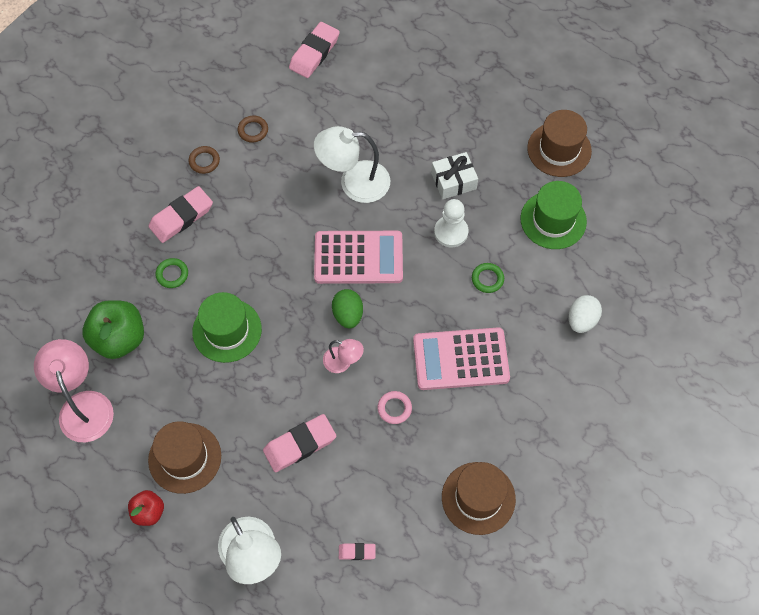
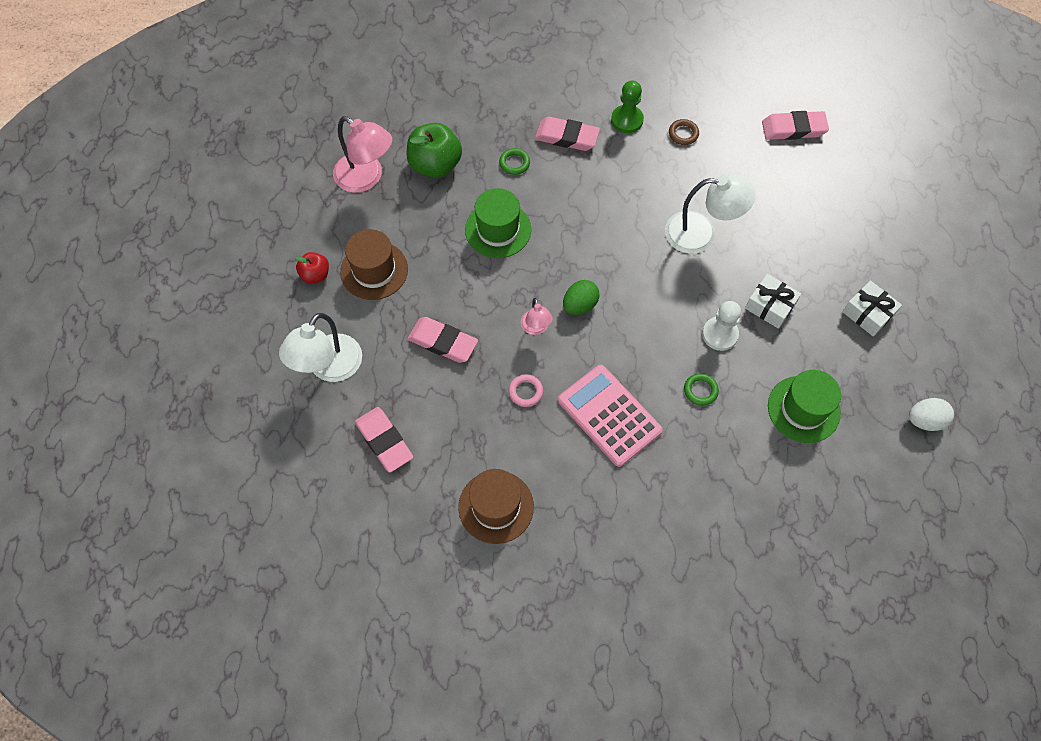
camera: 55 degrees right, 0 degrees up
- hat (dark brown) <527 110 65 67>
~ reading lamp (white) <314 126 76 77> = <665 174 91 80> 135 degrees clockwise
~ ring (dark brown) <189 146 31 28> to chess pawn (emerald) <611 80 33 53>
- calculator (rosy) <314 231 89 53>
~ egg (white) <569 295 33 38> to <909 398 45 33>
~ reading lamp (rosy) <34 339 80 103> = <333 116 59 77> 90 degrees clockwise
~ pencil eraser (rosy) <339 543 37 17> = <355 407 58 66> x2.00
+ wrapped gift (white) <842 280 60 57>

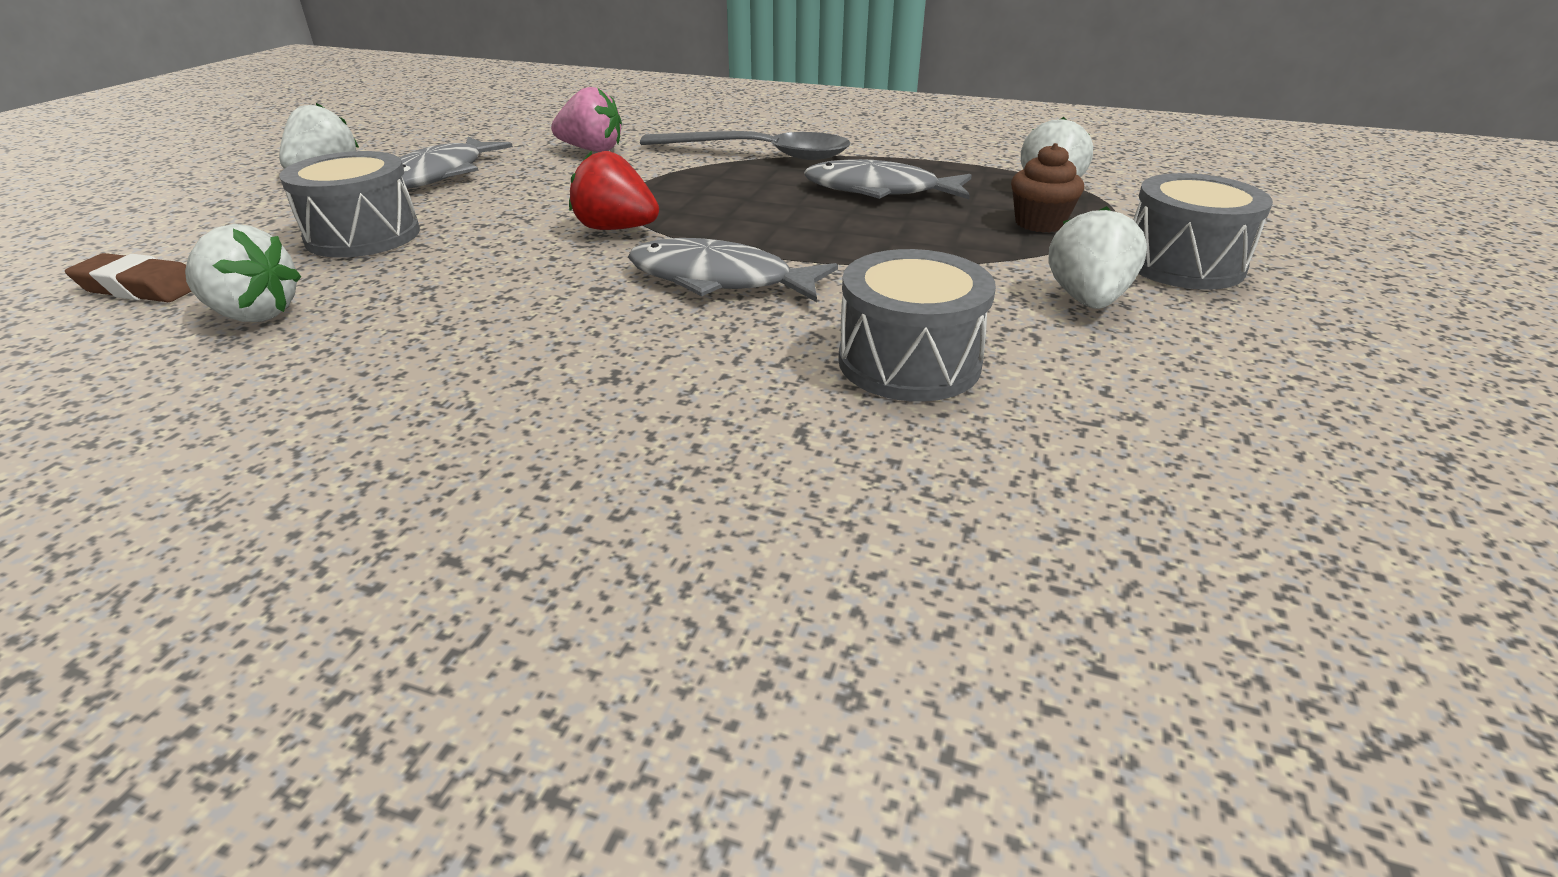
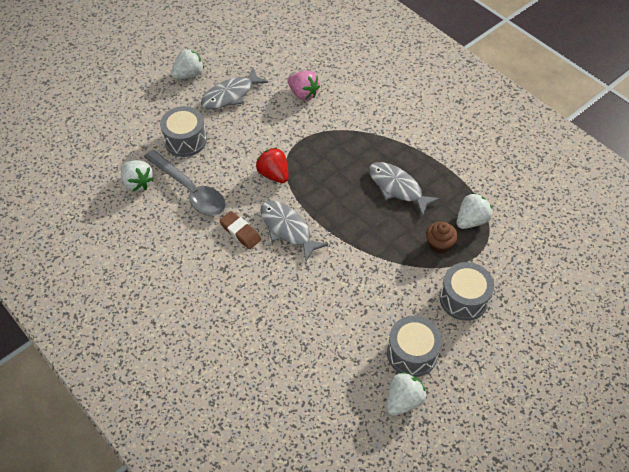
camera: 30 degrees right, 20 degrees up
~ teaspoon (gray) <640 131 210 29> to <144 150 82 66>
~ berry (white) <1049 206 98 103> to <386 372 40 44>
~ snare drum (gray) <838 249 158 153> to <387 316 55 61>
~ pencil eraser (dark brown) <65 253 126 49> to <219 211 42 38>

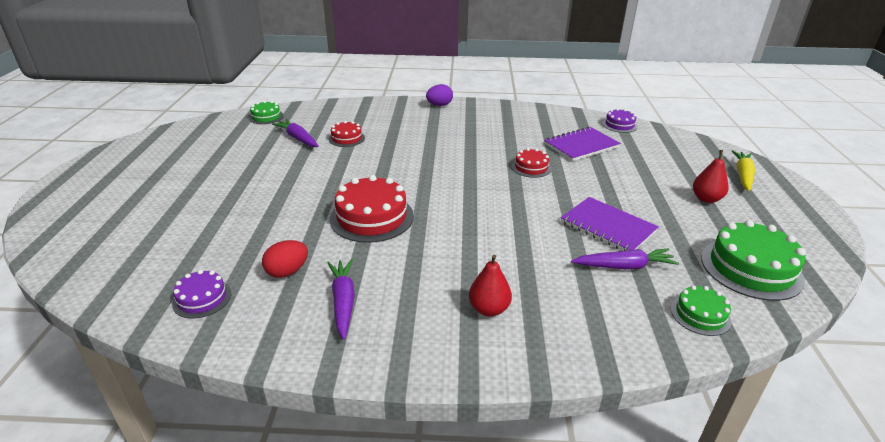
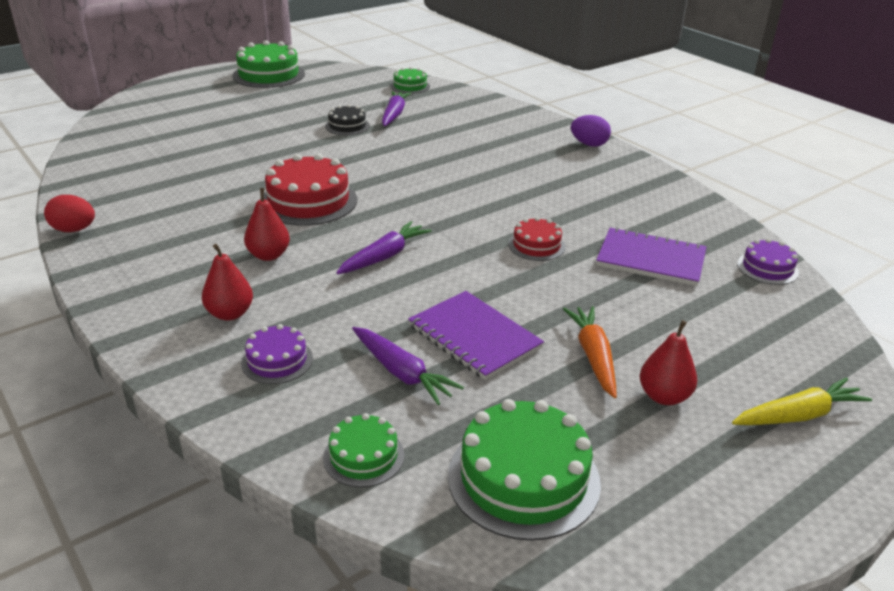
camera: 50 degrees right, 0 degrees up
- layer cake (red) <329 121 36 26>
~ notepad (purple) <561 197 98 54> = <408 291 136 89> 45 degrees counterclockwise
~ egg (red) <262 240 46 38> to <44 195 51 37>
~ root vegetable (purple) <327 259 28 81> to <336 221 95 53>
~ layer cake (purple) <172 270 59 49> to <241 324 72 60>
+ layer cake (emerald) <232 40 73 48>
+ layer cake (jet-black) <325 104 45 31>
+ pear (red) <244 188 46 73>
+ root vegetable (orange) <563 306 54 92>

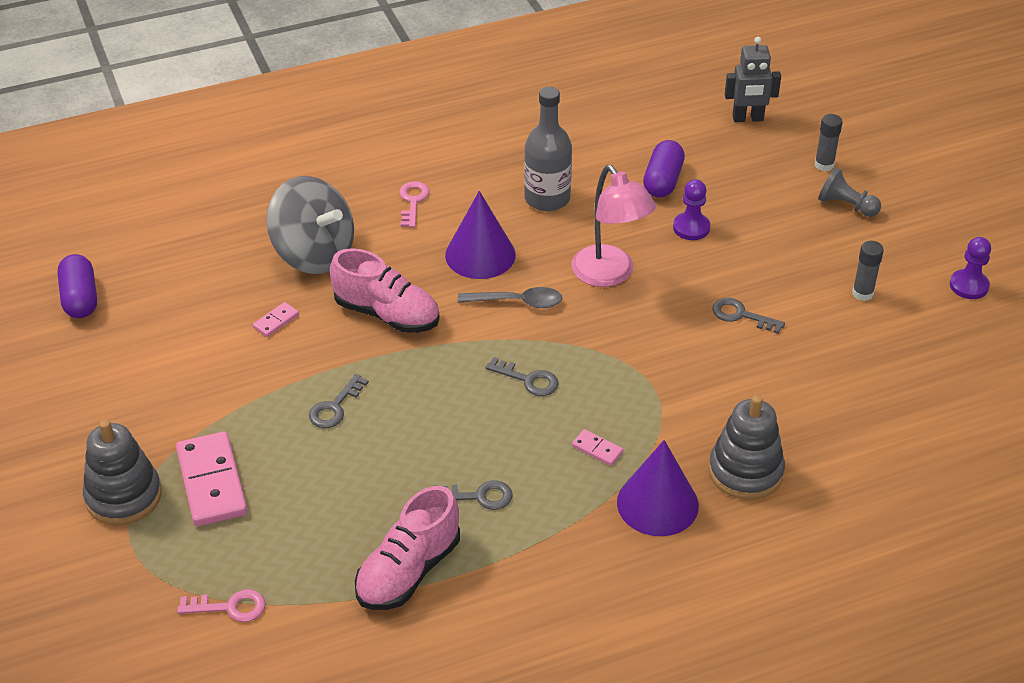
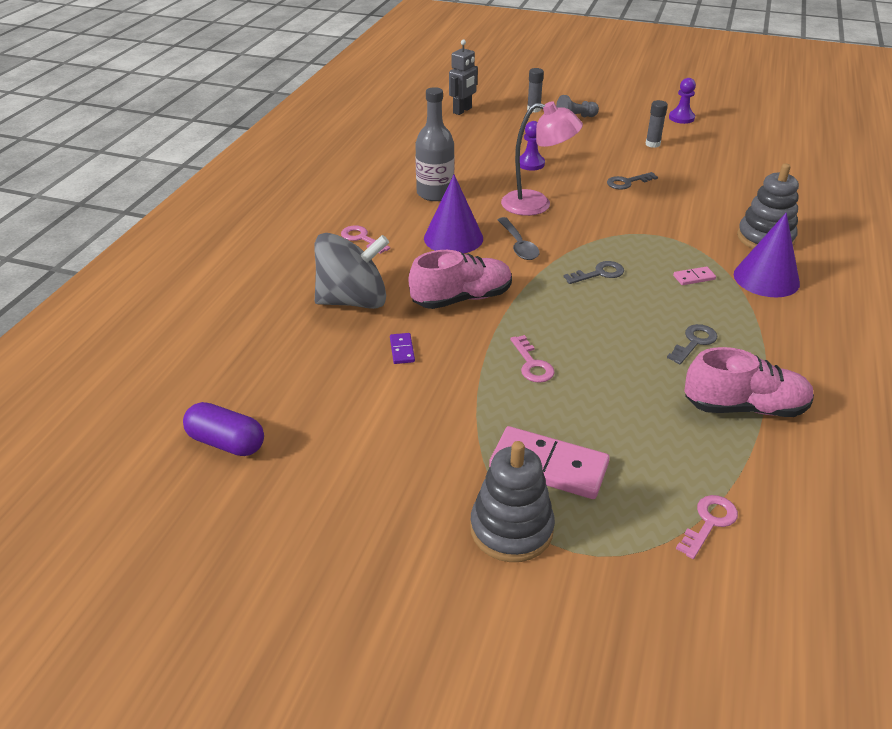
camera: 50 degrees left, 5 degrees down
- pill (purple) <643 140 42 58>
~ teaspoon (gray) <458 287 104 21> = <498 217 42 43> 120 degrees clockwise
~ domino piece (rosy) <253 302 46 35> to domino piece (purple) <390 333 25 31>
~ key (gray) <309 374 60 54> to key (rosy) <510 335 45 48>
~ sneaker (rosy) <355 486 105 124> = <684 347 130 70> 75 degrees counterclockwise

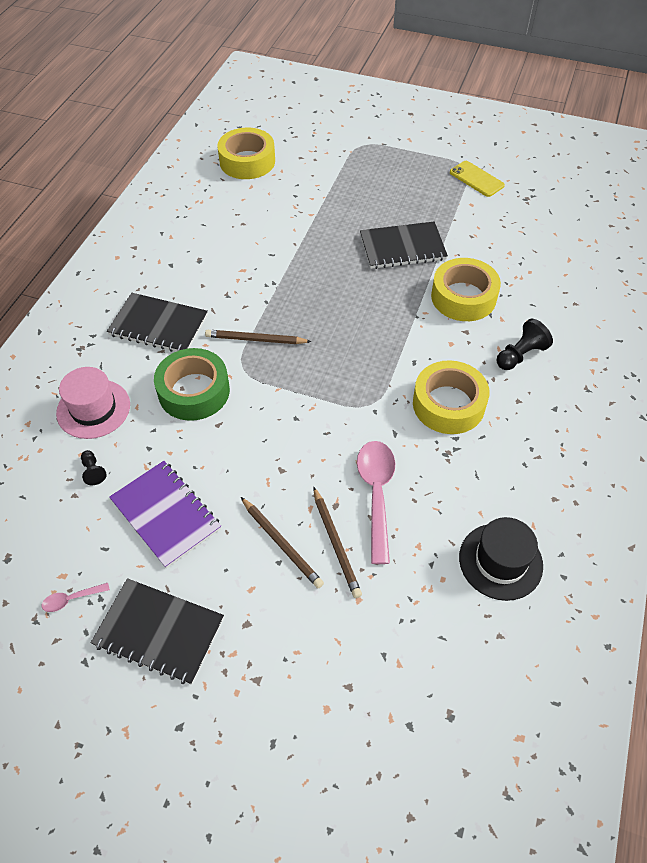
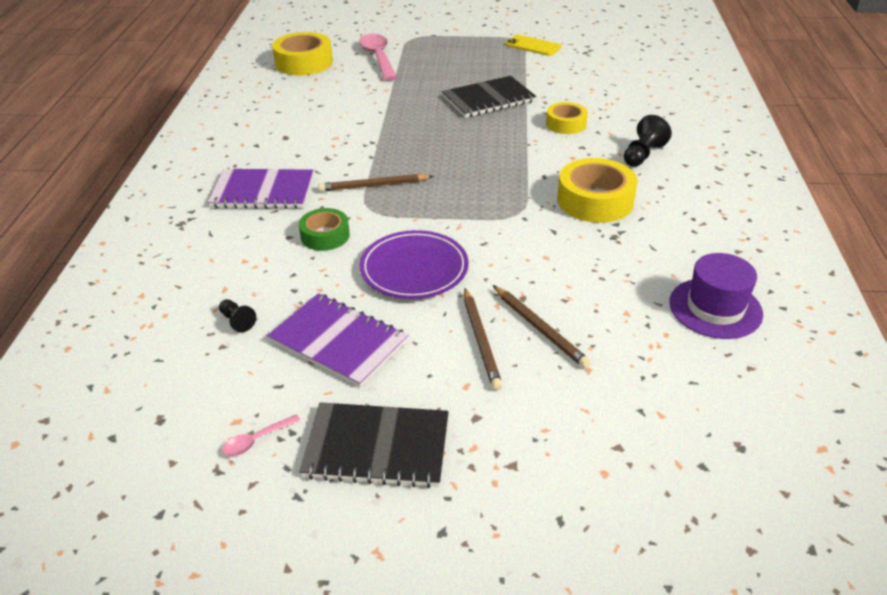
camera: 15 degrees left, 15 degrees down
~ sticky tape (bright yellow) <431 258 70 63> = <546 102 42 32> x0.61
~ notepad (jet-black) <107 293 101 59> to notepad (purple) <208 169 106 40>
~ sticky tape (emerald) <154 348 76 73> = <299 208 51 43> x0.61
- hat (rosy) <56 367 74 72>
~ teaspoon (rosy) <357 441 38 123> to <359 34 38 47>
~ lead pencil (dark brown) <241 497 83 91> = <464 288 39 102> 45 degrees clockwise
~ hat (jet-black) <459 517 84 84> to hat (purple) <669 253 94 86>
+ plate (purple) <360 230 109 69>

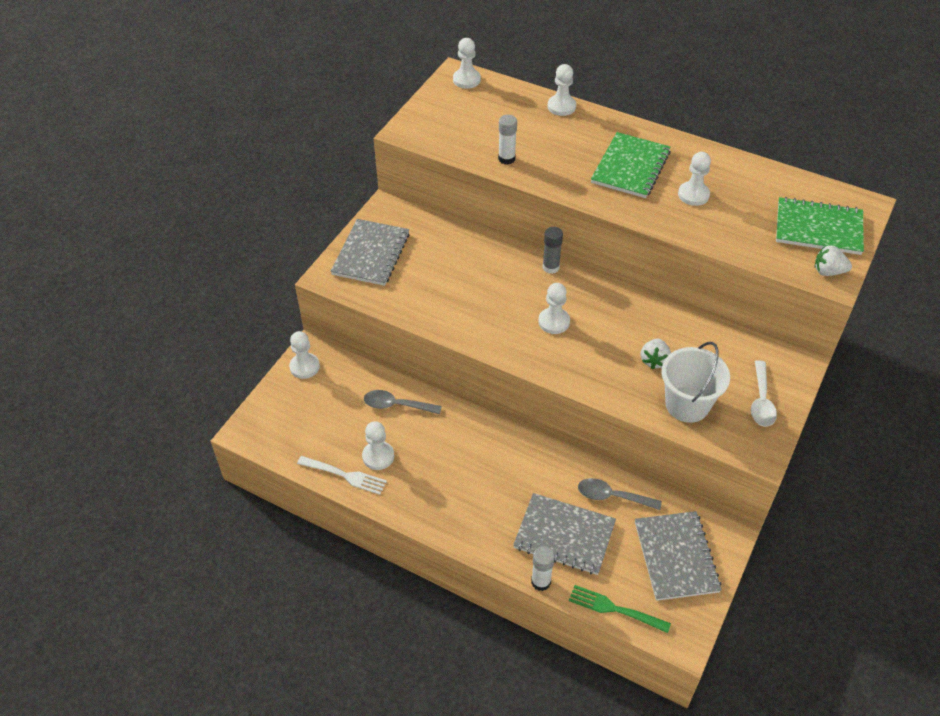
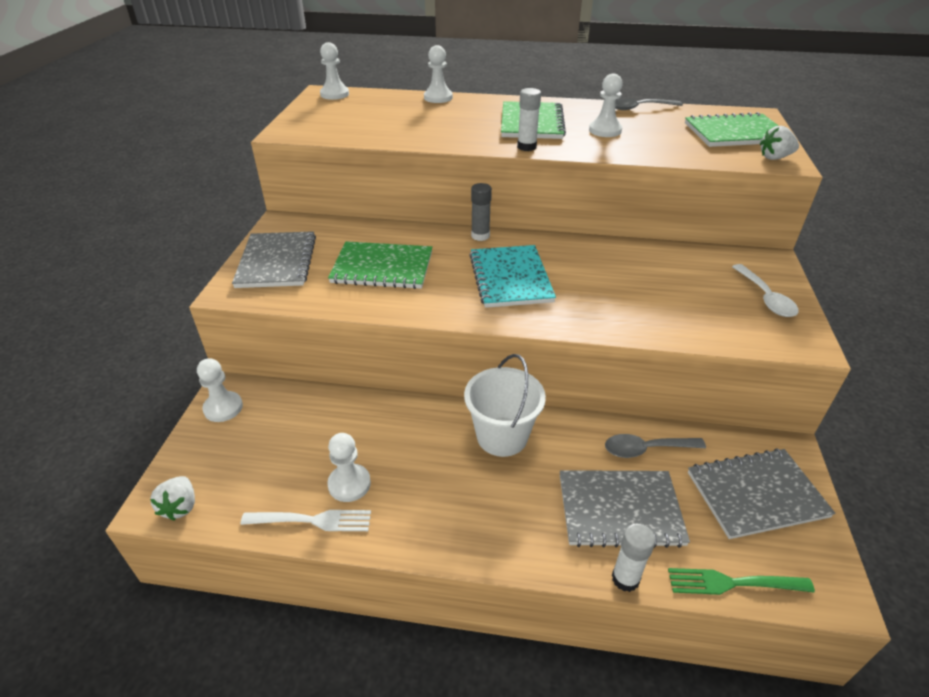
camera: 20 degrees left, 10 degrees down
~ glue stick (white) <498 114 19 51> to <517 88 24 63>
~ chess pawn (white) <538 283 32 51> to notepad (turquoise) <469 245 87 63>
~ berry (white) <641 339 30 30> to <150 476 45 45>
~ pail (white) <662 342 68 81> to <464 354 82 103>
~ teaspoon (gray) <364 390 78 24> to <615 98 68 12>
~ notepad (gray) <635 511 87 90> = <688 448 147 91> 75 degrees counterclockwise
+ notepad (emerald) <328 241 104 48>

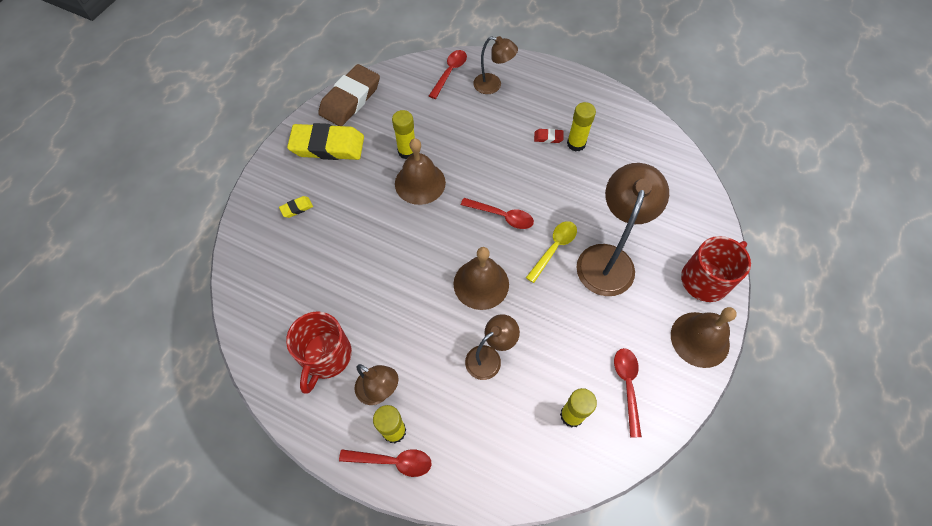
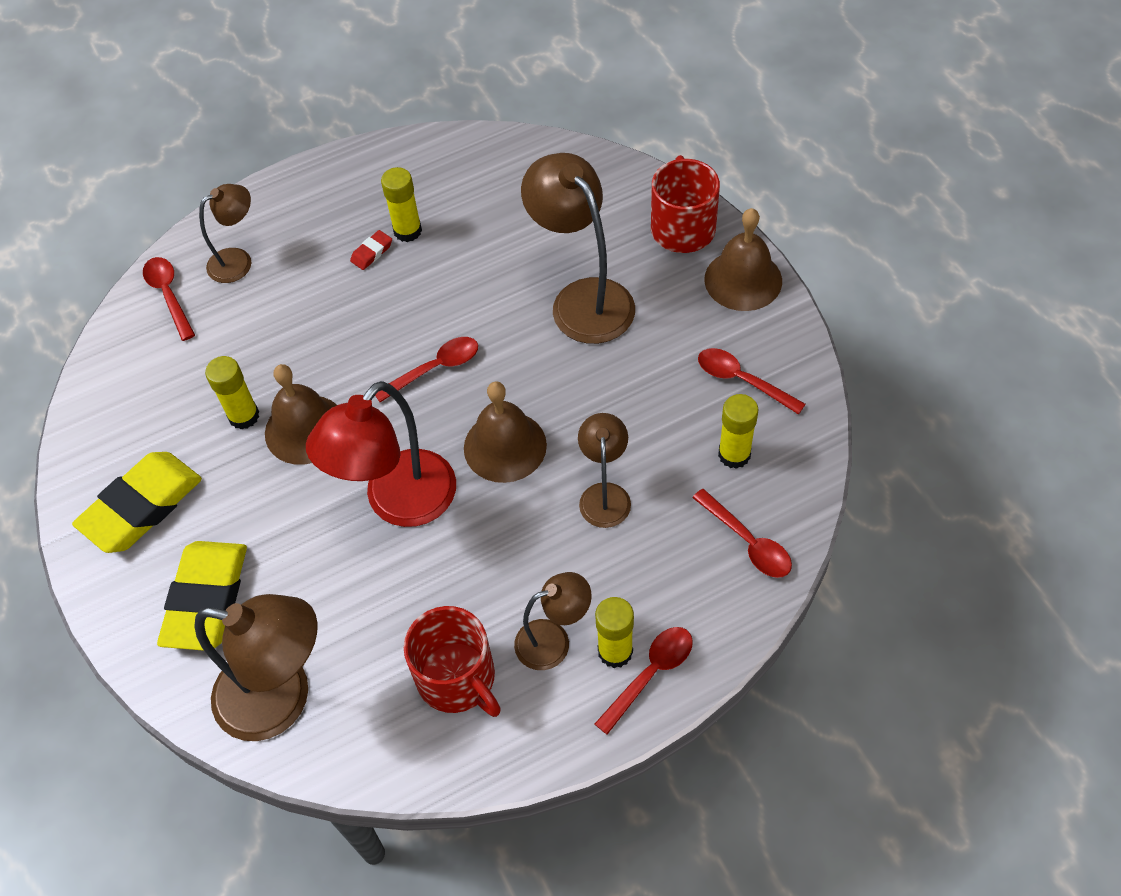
camera: 50 degrees left, 5 degrees down
- pencil eraser (dark brown) <318 64 62 62>
~ pencil eraser (bright yellow) <279 196 34 22> = <157 541 90 110> x2.43
- teaspoon (bright yellow) <526 221 51 62>
+ reading lamp (red) <306 381 150 146>
+ teaspoon (red) <692 489 100 89>
+ reading lamp (dark brown) <195 594 122 147>

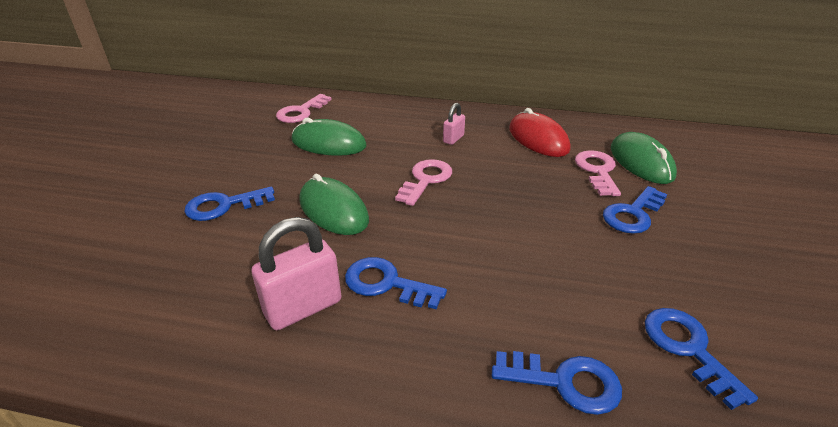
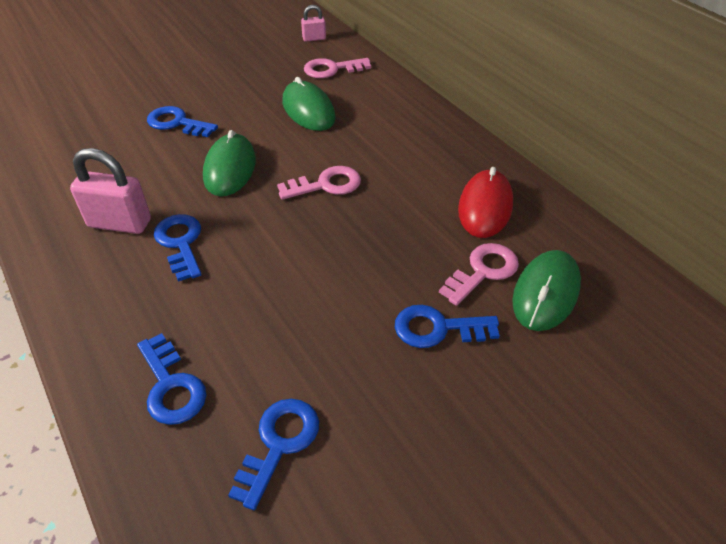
camera: 45 degrees right, 10 degrees up
~ padlock (rosy) <443 103 22 42> to <301 5 25 37>

